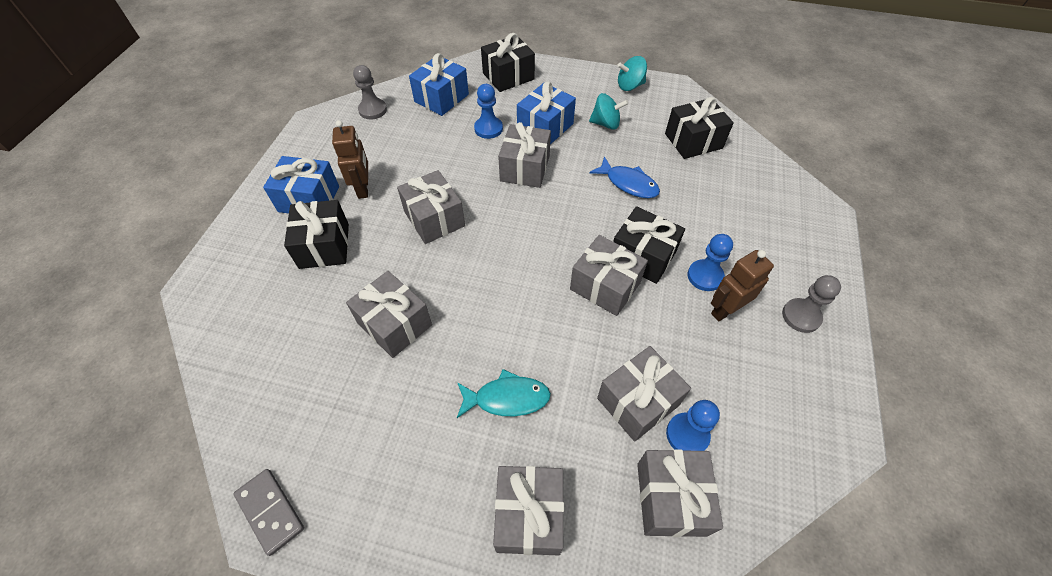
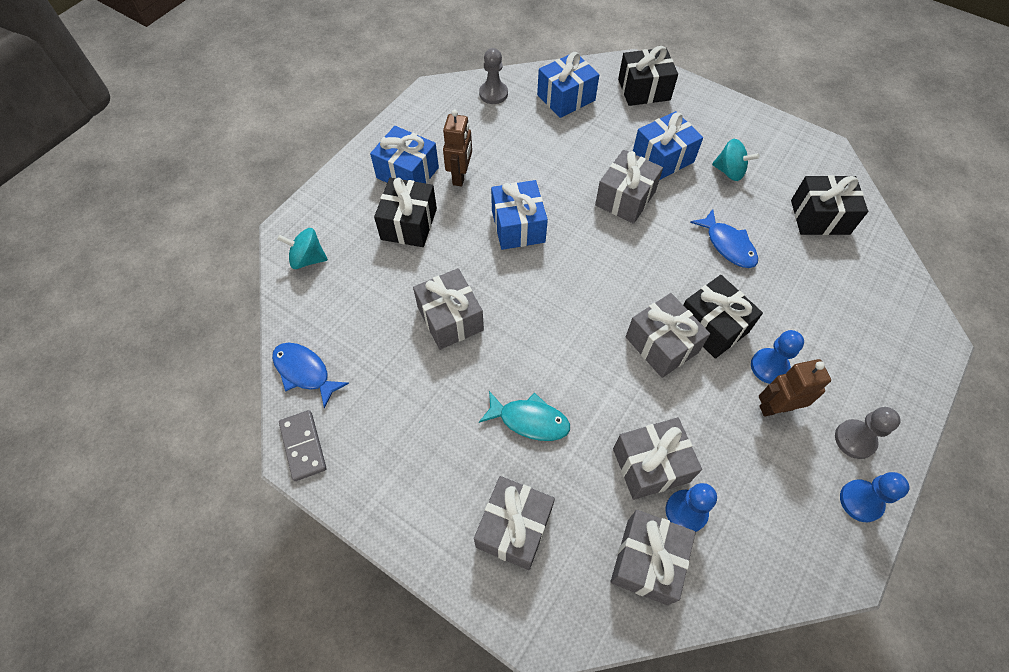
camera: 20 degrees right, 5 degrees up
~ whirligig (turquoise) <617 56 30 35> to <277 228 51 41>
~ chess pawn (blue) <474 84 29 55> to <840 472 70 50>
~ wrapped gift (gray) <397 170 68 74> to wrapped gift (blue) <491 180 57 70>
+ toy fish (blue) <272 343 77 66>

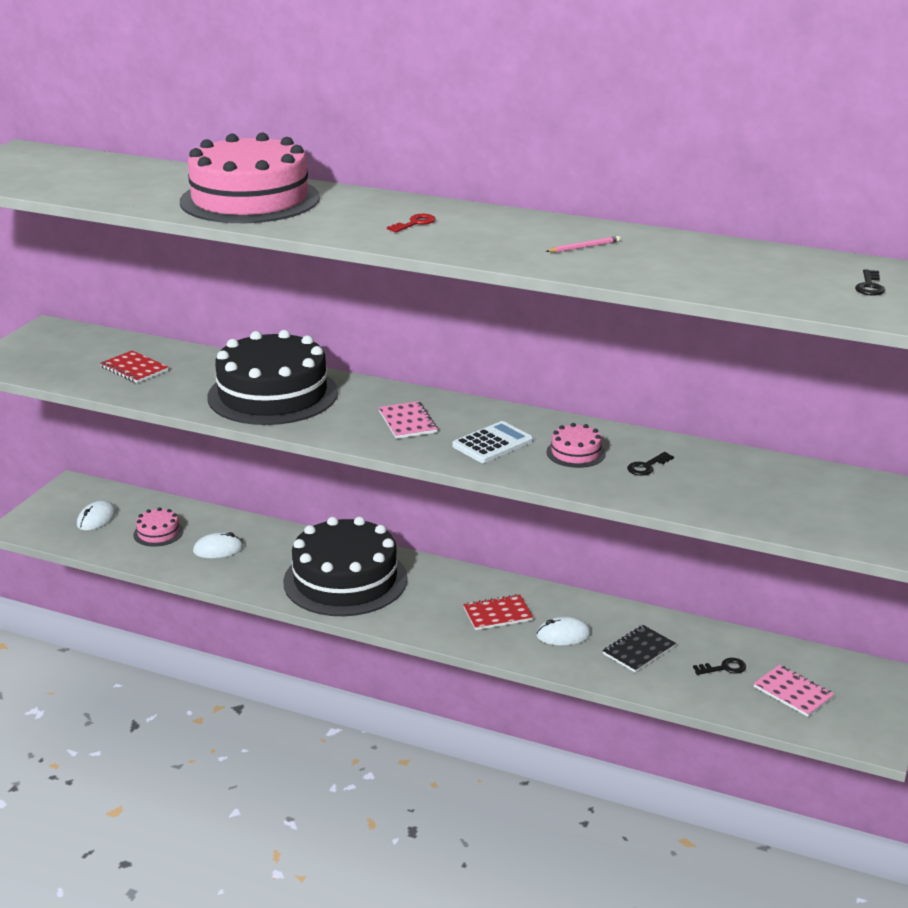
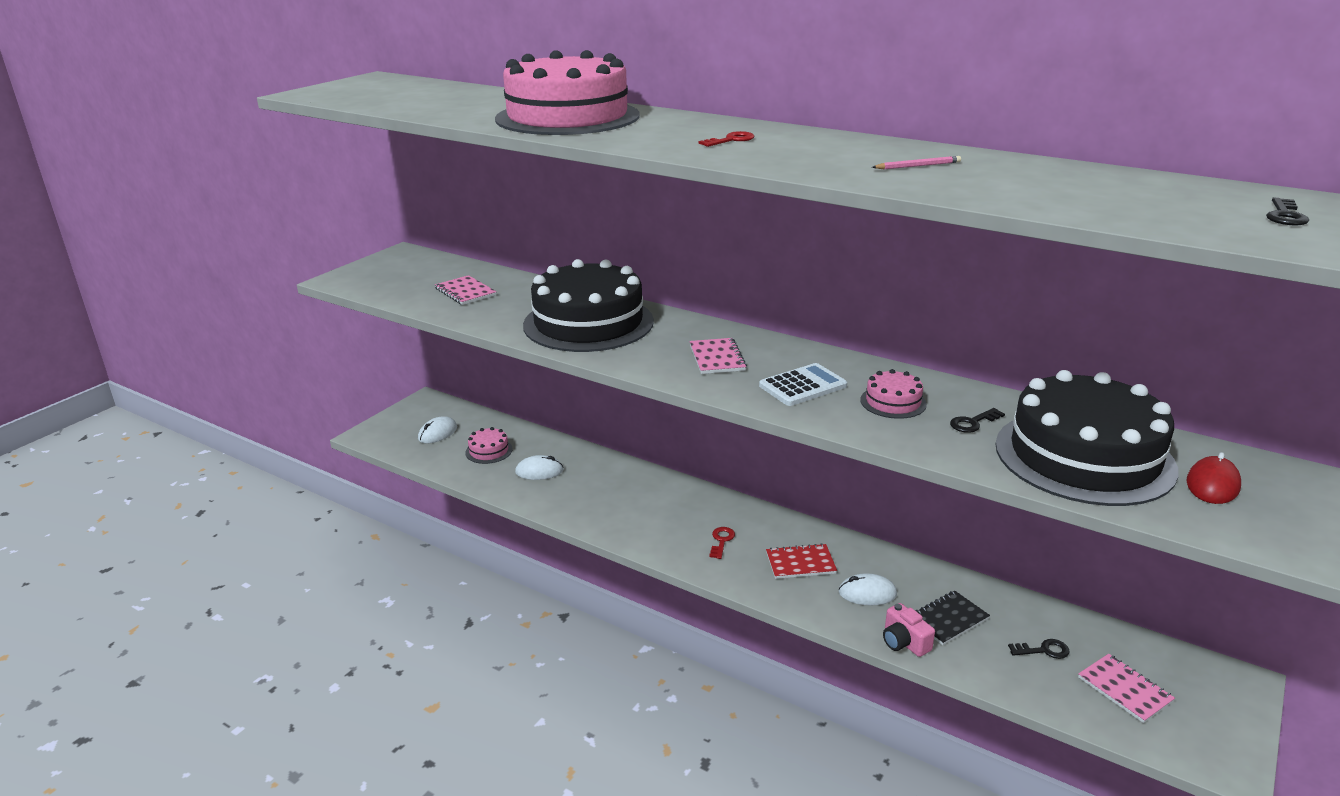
camera: 10 degrees right, 0 degrees up
~ notepad (red) <100 351 68 32> to notepad (rosy) <435 275 62 30>
~ layer cake (jet-black) <283 516 124 100> to <996 370 182 136>
+ mouse (red) <1186 452 55 52>
+ key (red) <709 527 26 32>
+ camera (rosy) <883 603 52 54>

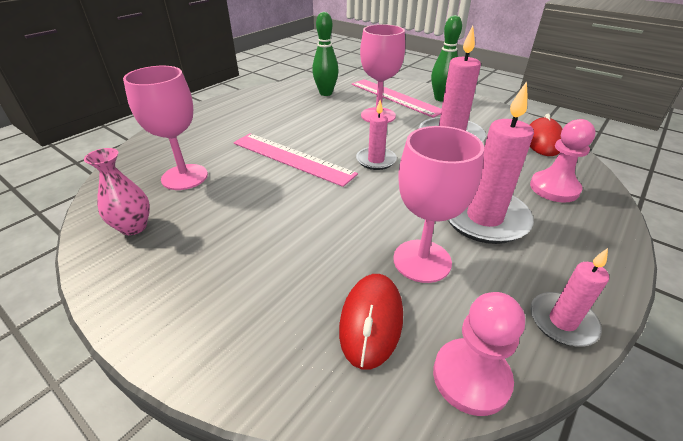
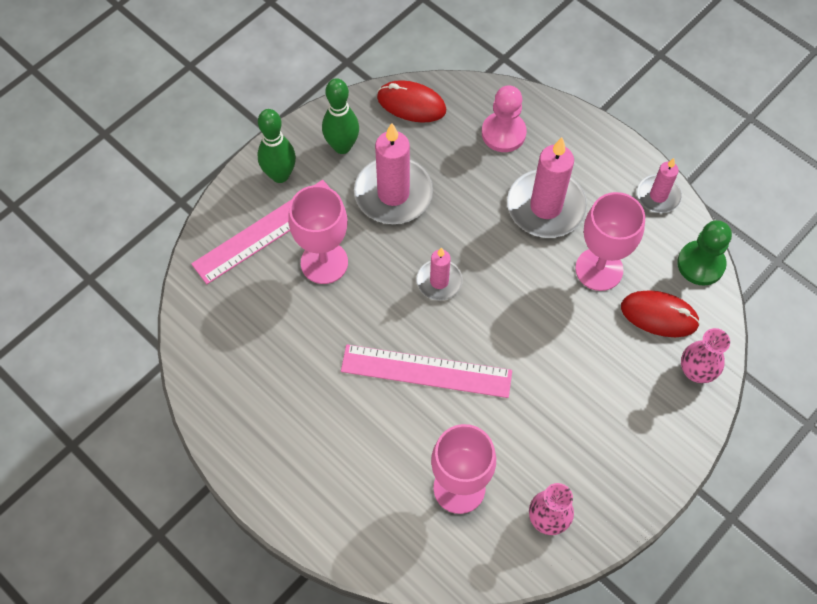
camera: 85 degrees left, 25 degrees up
~ skittle (emerald) <312 12 27 84> to <322 78 37 76>
~ straightedge (rosy) <233 133 125 54> = <341 344 171 54> 60 degrees clockwise
~ chess pawn (rosy) <433 292 92 124> to chess pawn (emerald) <677 220 55 65>
+ flower vase (rosy) <681 328 49 55>

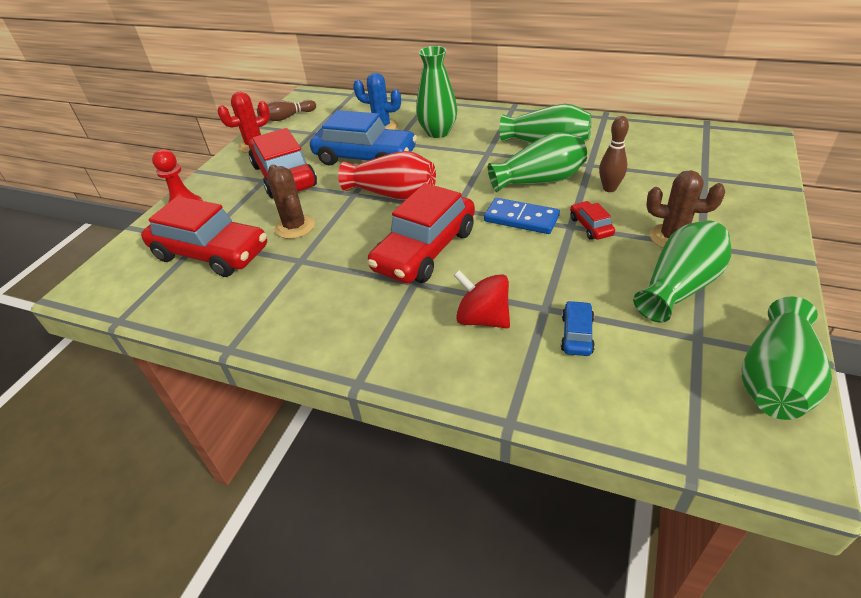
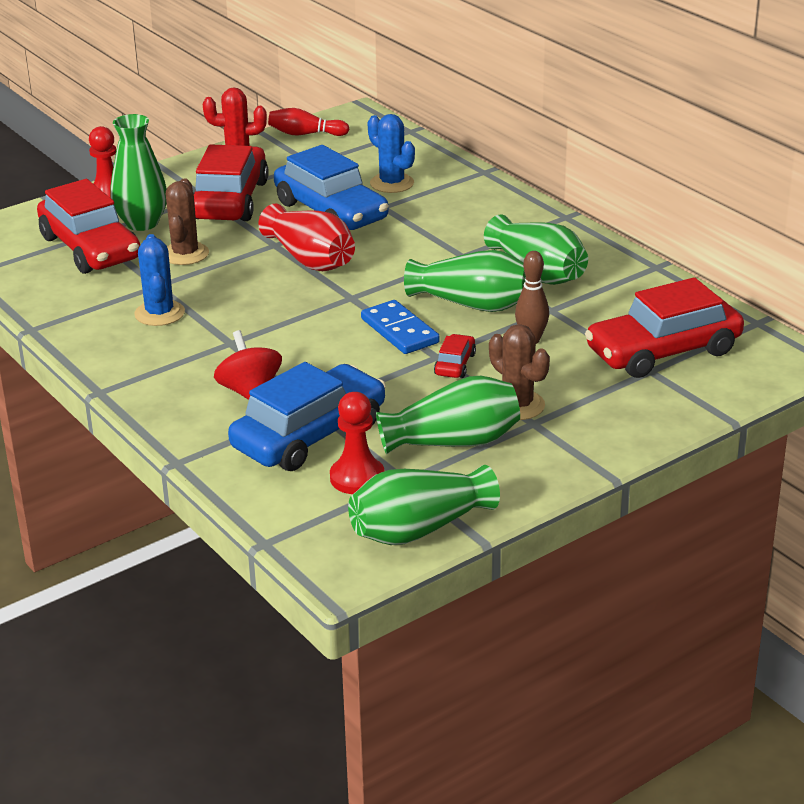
camera: 30 degrees right, 10 degrees down
~ flower vase (emerald) <416 46 41 92> to <111 114 56 117>
~ skittle (dark brown) <257 100 59 21> to skittle (red) <268 108 81 28>
~ toy car (red) <367 183 108 100> to <585 277 159 101>
~ toy car (blue) <561 301 34 55> = <228 362 158 109> x2.30
+ saguaro cactus (blue) <134 234 51 92>
+ chess pawn (red) <330 392 54 102>

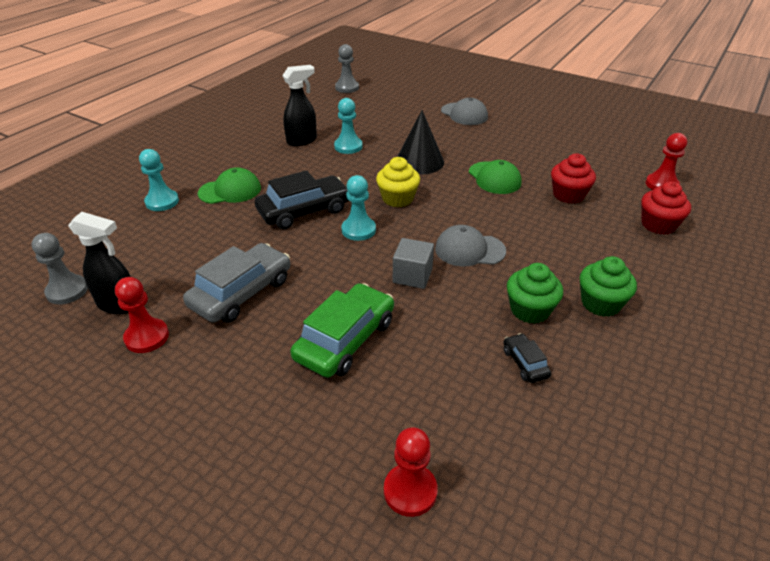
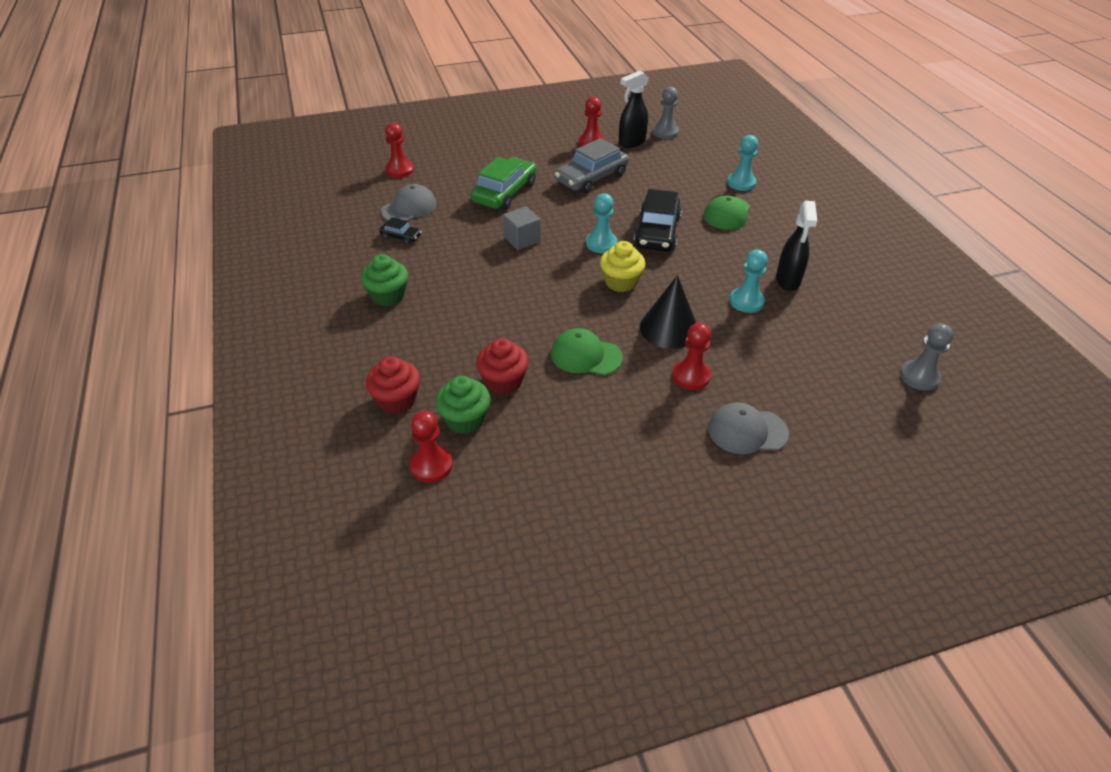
camera: 130 degrees right, 5 degrees up
~ peaked cap (gray) <435 225 71 41> to <381 184 56 37>
~ toy car (gray) <183 243 107 80> = <555 138 74 55> 60 degrees clockwise
~ muffin (emerald) <507 263 56 61> to <435 376 56 58>
~ toy car (emerald) <290 283 104 95> = <471 157 66 53> 135 degrees counterclockwise
+ chess pawn (red) <672 323 39 67>

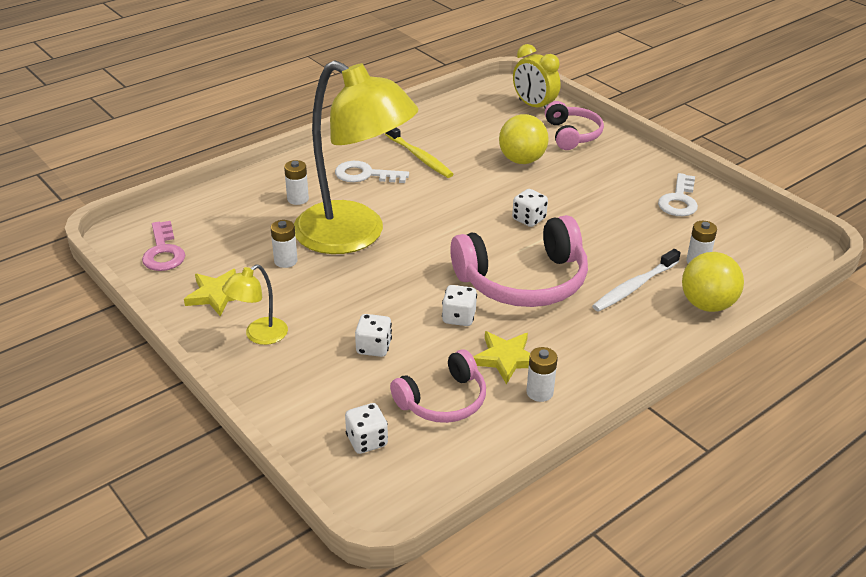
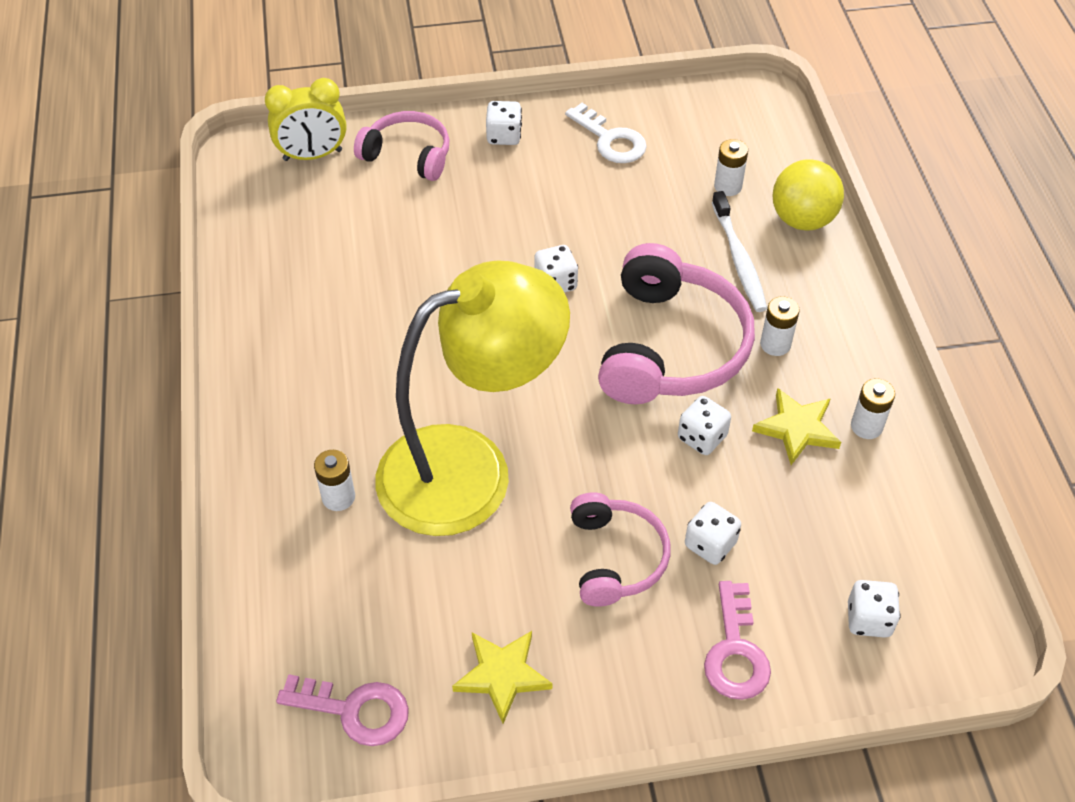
camera: 60 degrees left, 15 degrees up
- ball (bright yellow) <499 114 50 50>
- toothbrush (bright yellow) <385 127 68 51>
- key (white) <335 161 74 22>
~ AA battery (white) <271 220 27 48> to <760 296 40 60>
- reading lamp (bright yellow) <222 264 66 81>
~ headset (rosy) <390 350 96 73> to <570 493 100 114>
+ dice (white) <486 101 36 44>
+ key (rosy) <704 581 67 119>

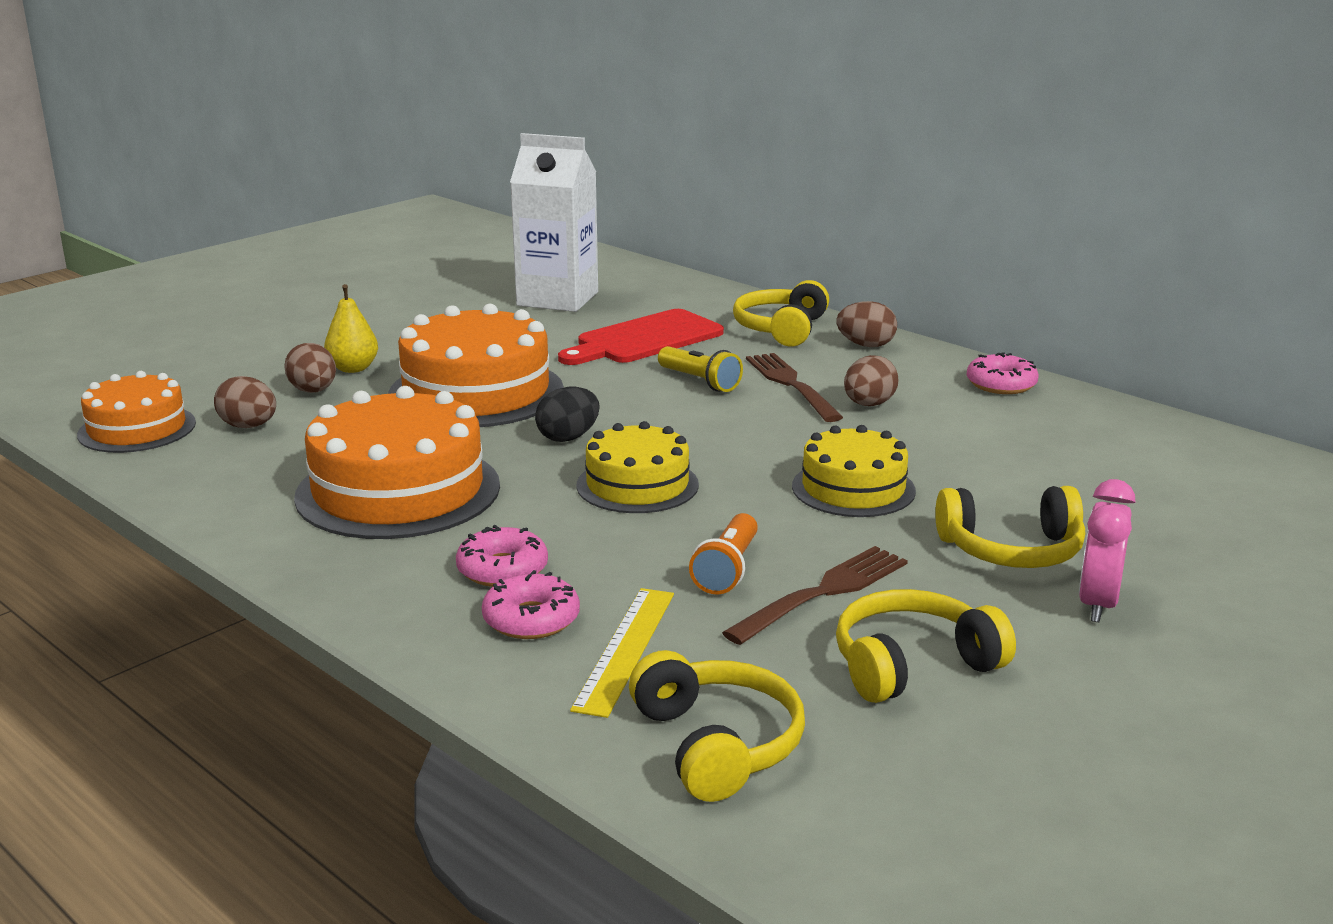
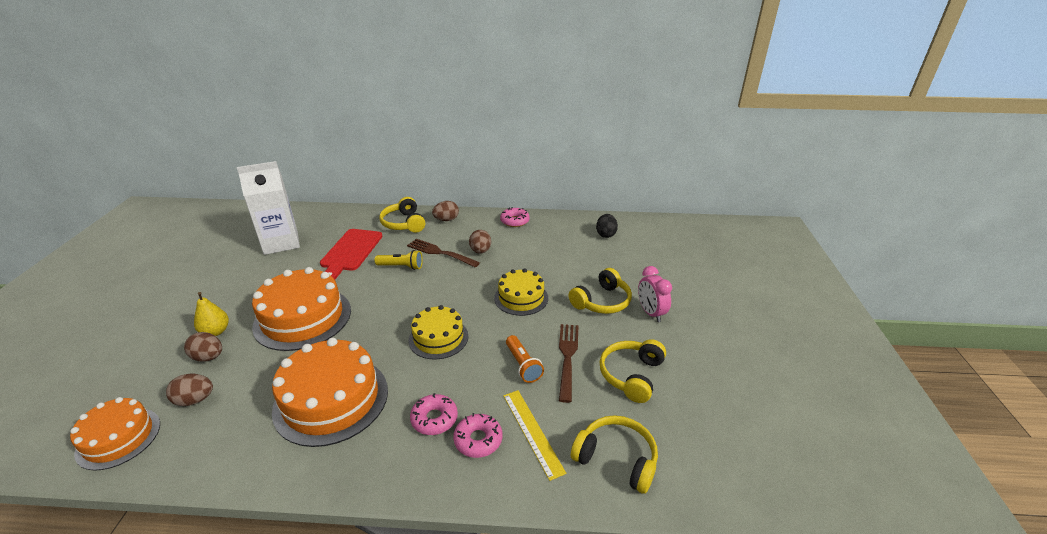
camera: 40 degrees left, 10 degrees up
~ egg (jet-black) <535 387 65 55> to <596 214 22 24>

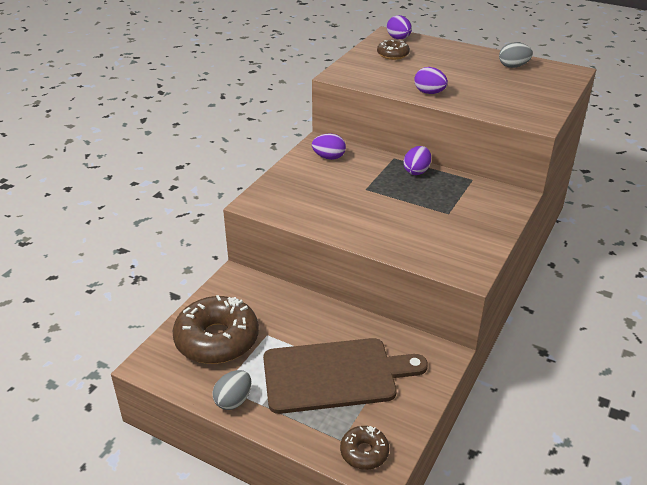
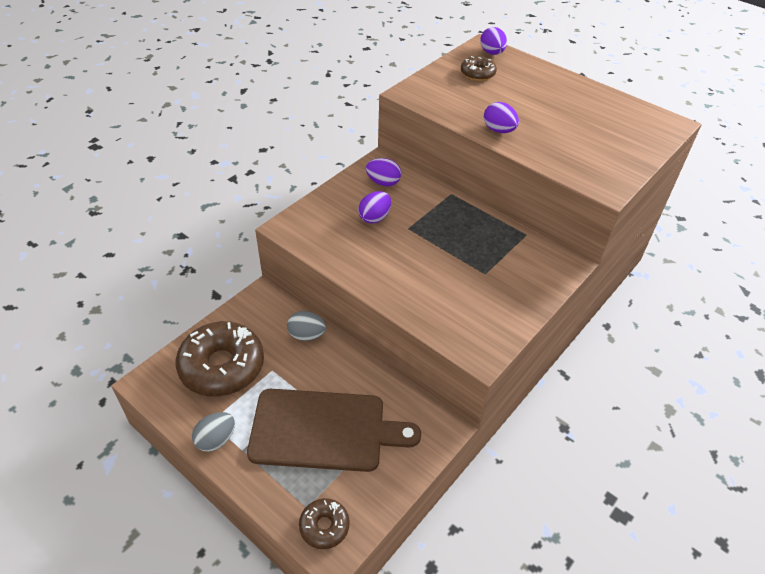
camera: 10 degrees right, 10 degrees up
~ egg (gray) <499 42 34 26> to <287 311 39 30>
~ egg (purple) <403 146 28 29> to <358 191 33 33>

